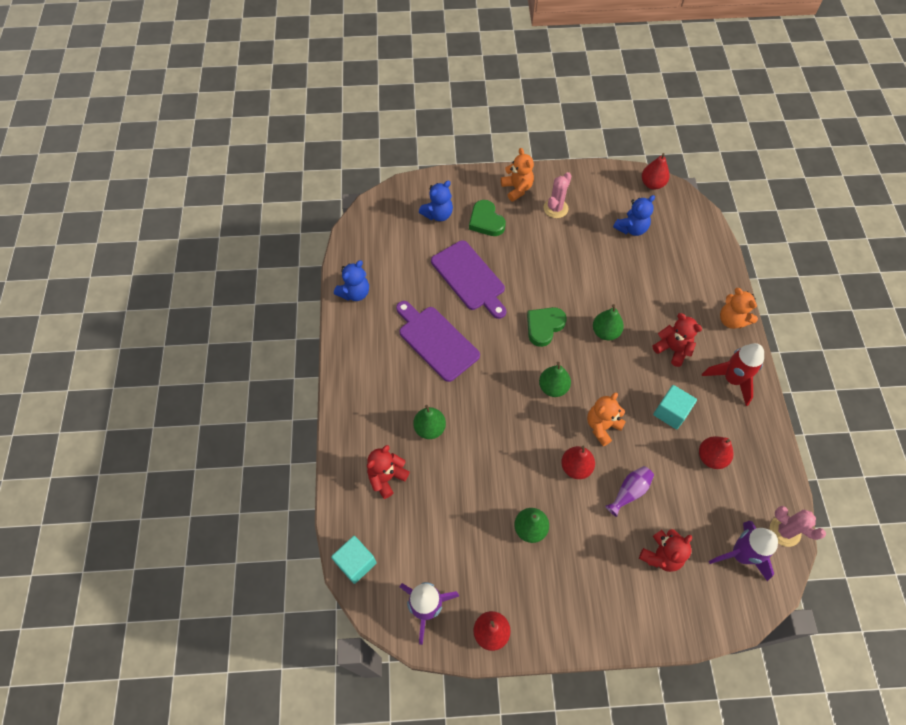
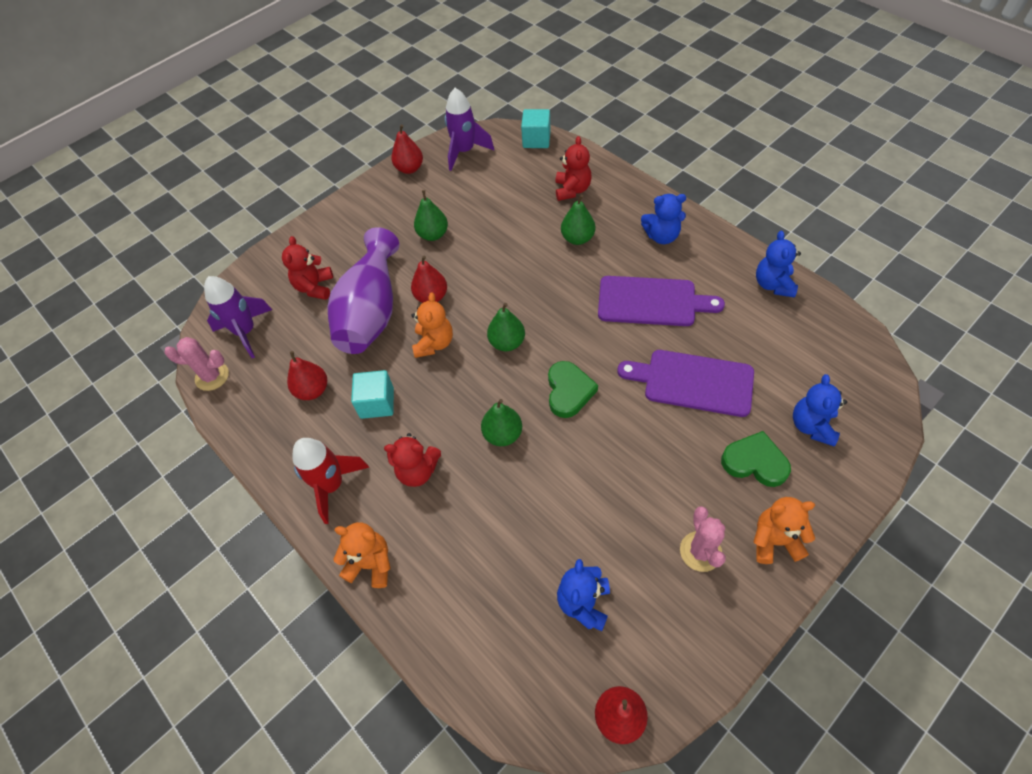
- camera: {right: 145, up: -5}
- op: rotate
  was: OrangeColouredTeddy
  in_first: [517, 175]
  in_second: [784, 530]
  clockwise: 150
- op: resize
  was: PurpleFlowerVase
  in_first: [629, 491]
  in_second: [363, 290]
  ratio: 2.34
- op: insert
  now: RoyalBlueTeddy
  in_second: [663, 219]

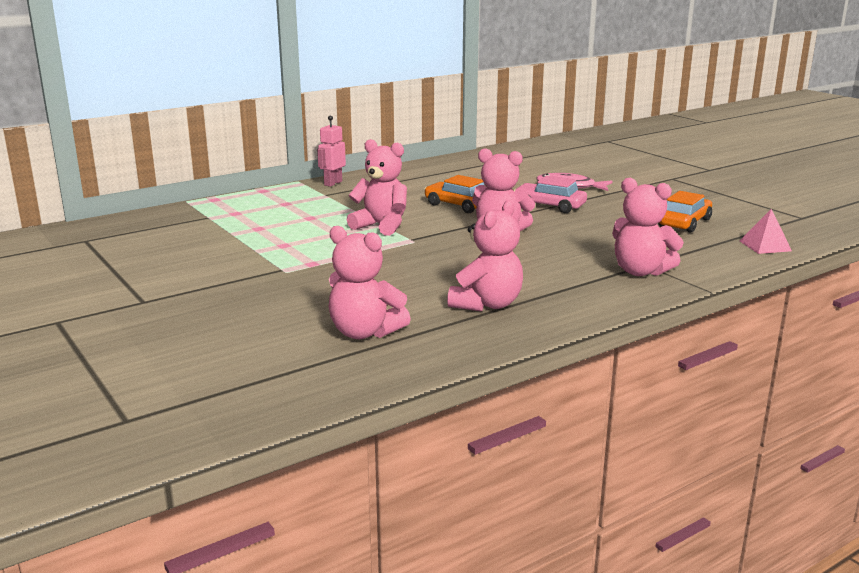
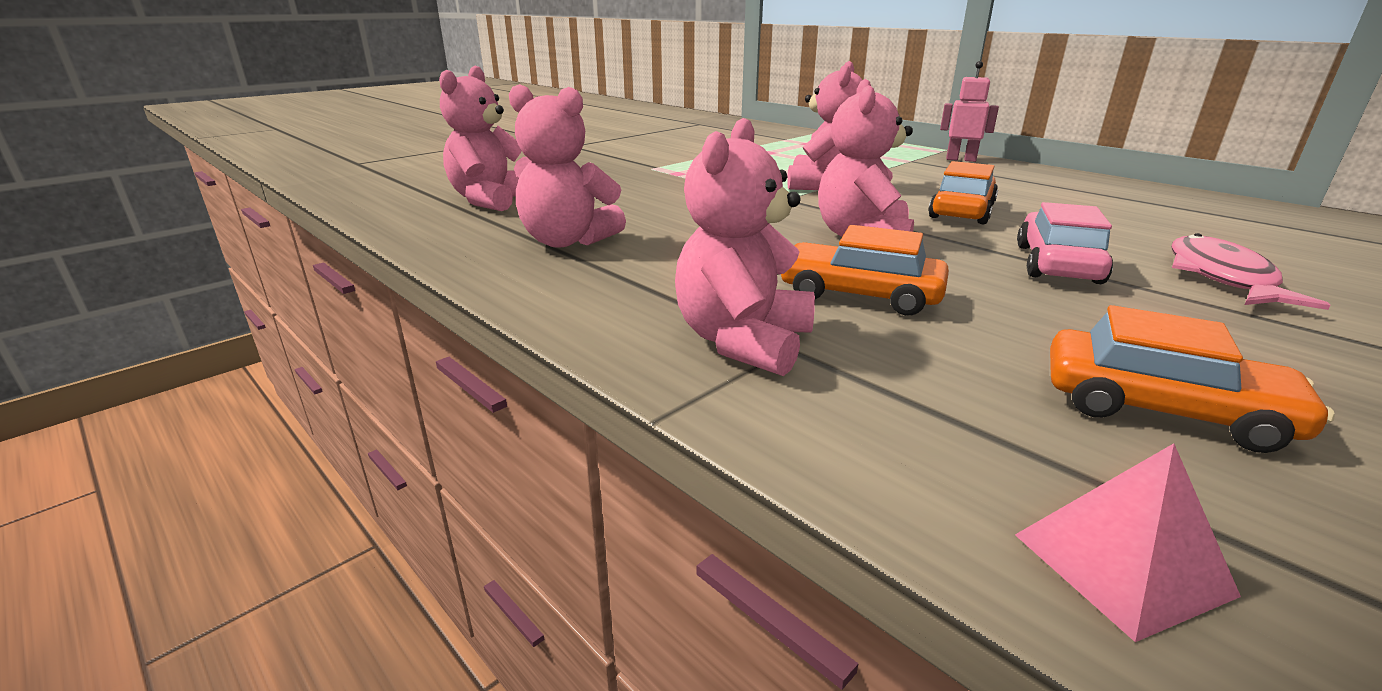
- camera: {right: 80, up: 5}
- op: insert
  now: OrangeColouredCar
  in_second: [865, 270]

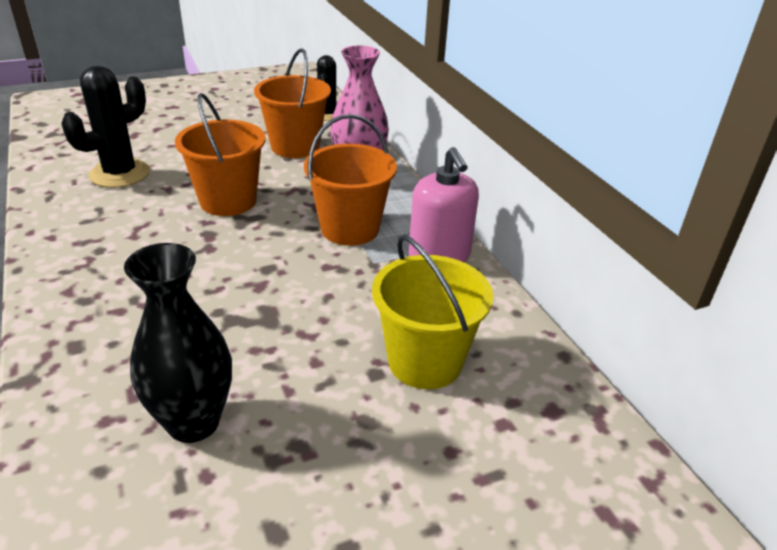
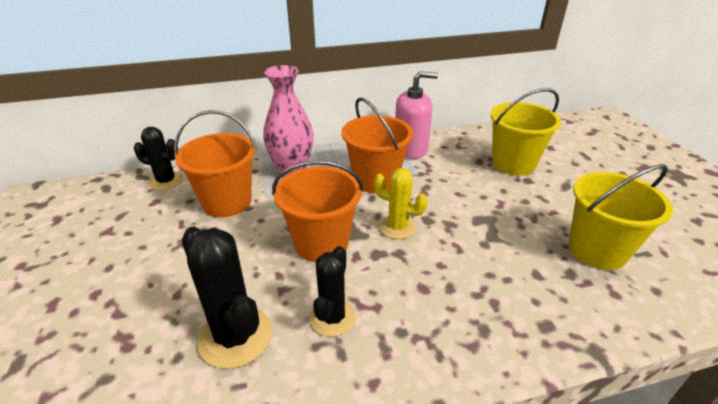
- camera: {right: -80, up: 0}
- op: replace
  was: JetBlackFlowerVase
  now: BrightYellowBucket
  in_first: [178, 343]
  in_second: [621, 217]
- op: insert
  now: JetBlackSaguaroCactus
  in_second: [333, 291]
- op: insert
  now: BrightYellowSaguaroCactus
  in_second: [401, 203]

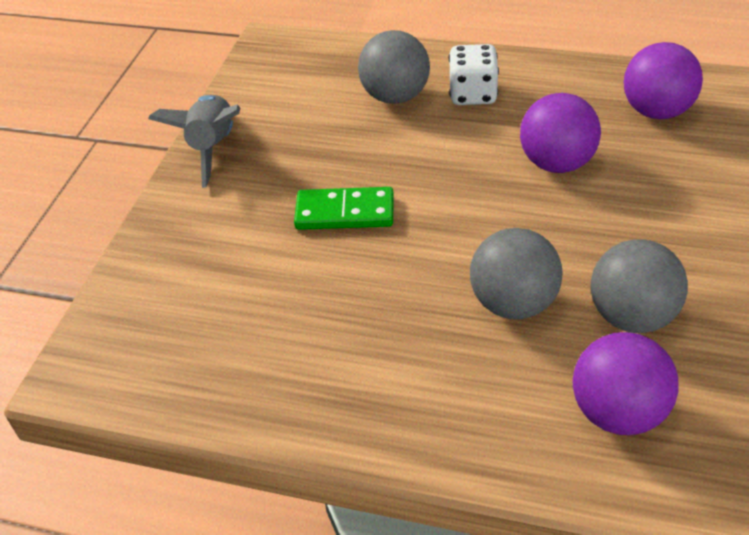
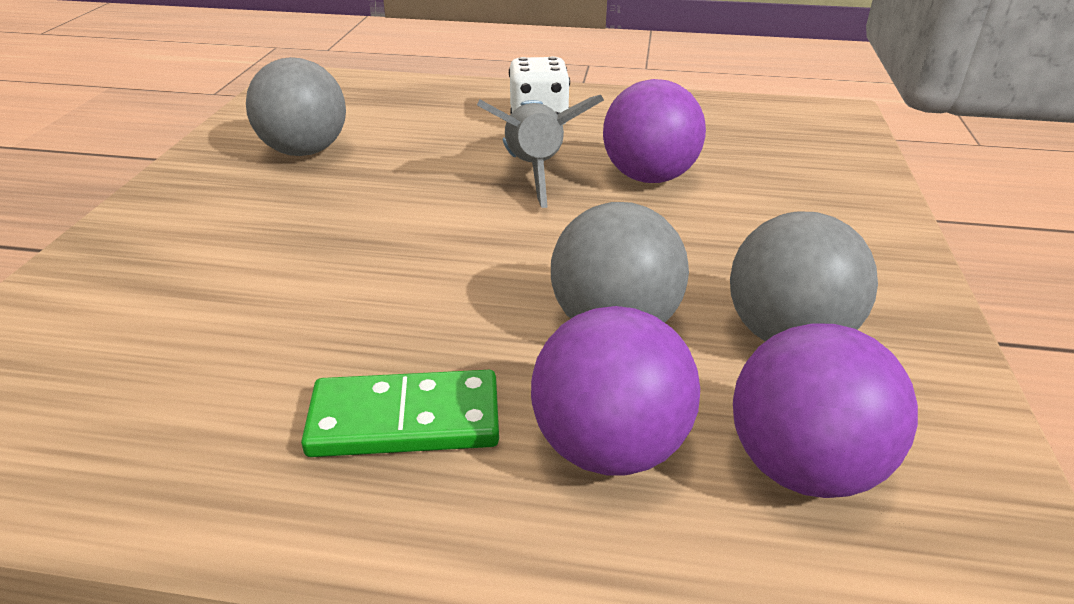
- camera: {right: -10, up: -10}
- op: move
  was: AshGreySpaceship
  in_first: [194, 141]
  in_second: [540, 151]
- op: move
  was: GreenDominoPiece
  in_first: [344, 208]
  in_second: [400, 413]
- op: move
  was: AshGreyPlayBall
  in_first: [394, 67]
  in_second: [296, 106]
- op: move
  was: PurplePlayBall
  in_first: [663, 80]
  in_second: [615, 391]

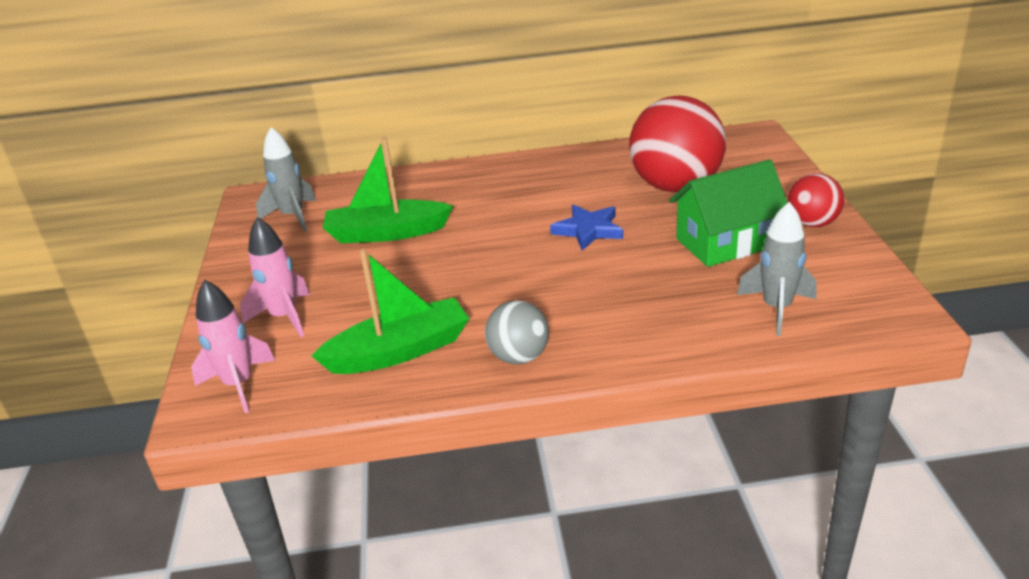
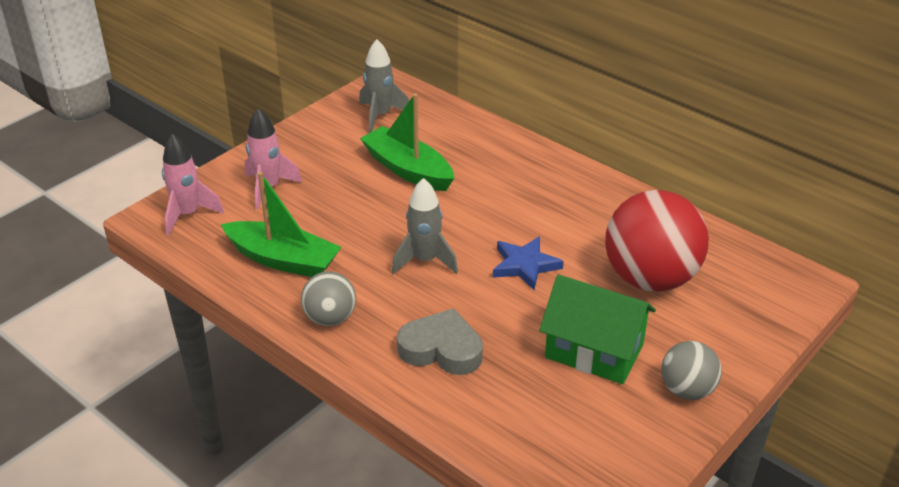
- camera: {right: 45, up: 5}
- op: move
  was: AshGreySpaceship
  in_first: [777, 269]
  in_second: [425, 226]
- op: recolor
  was: CrimsonPlayBall
  now: AshGreyPlayBall
  in_first: [815, 200]
  in_second: [691, 370]
- op: insert
  now: AshGreyHeartShape
  in_second: [440, 341]

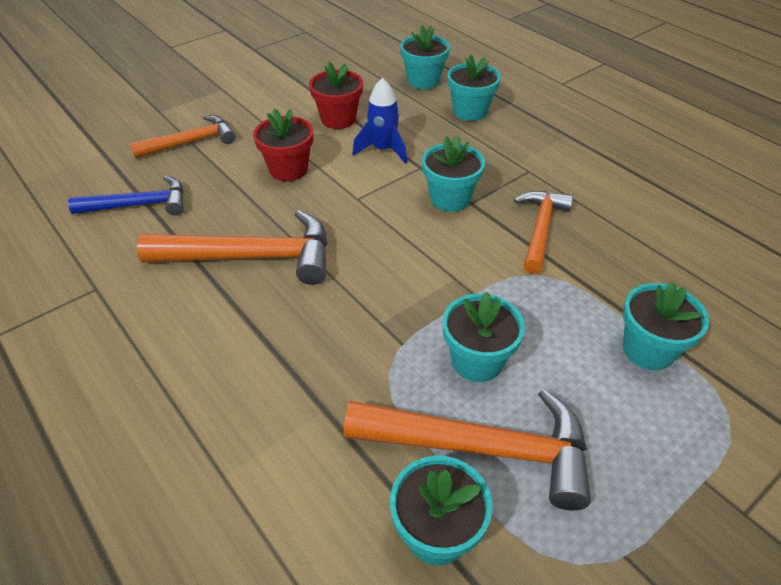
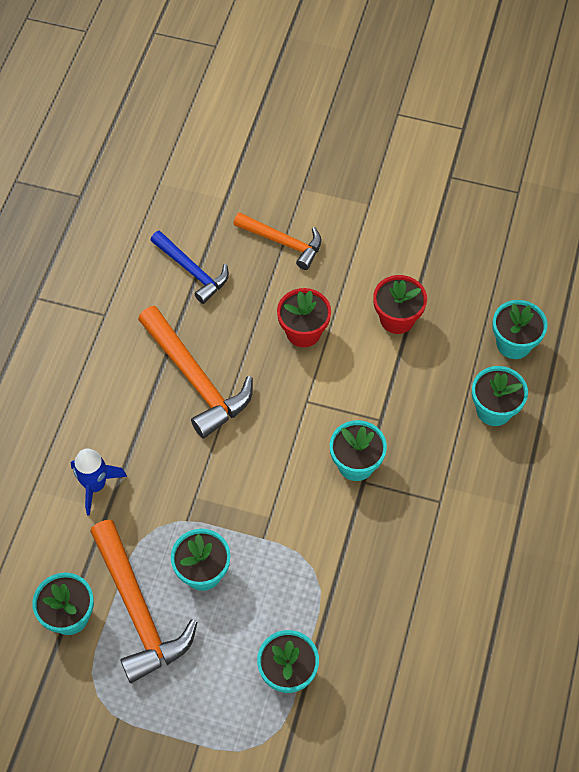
- camera: {right: 55, up: 15}
- op: move
  was: RoyalBlueSpaceship
  in_first: [379, 121]
  in_second: [99, 482]
- op: delete
  was: OrangeColouredCarpenter'sHammer
  in_first: [543, 232]

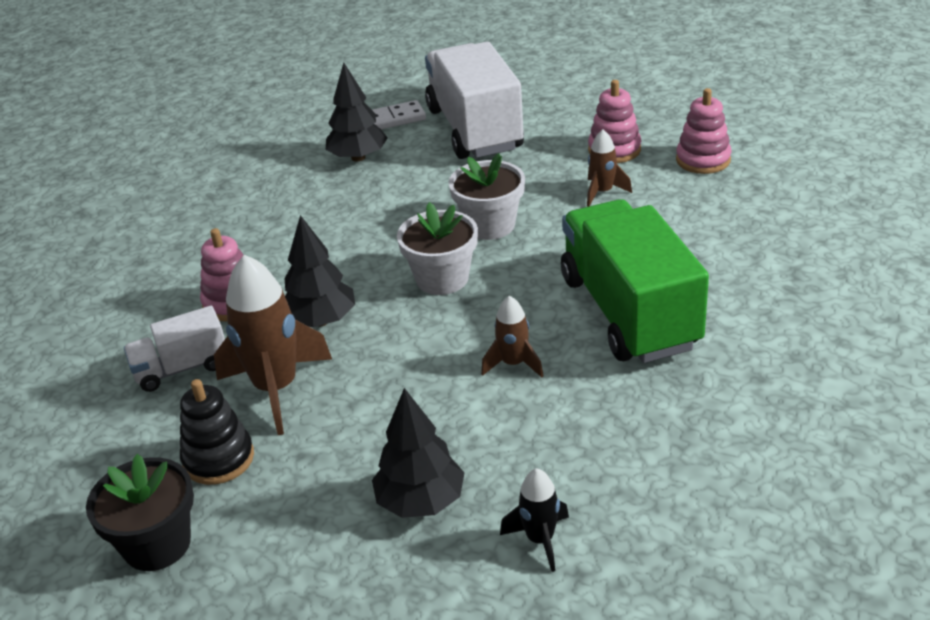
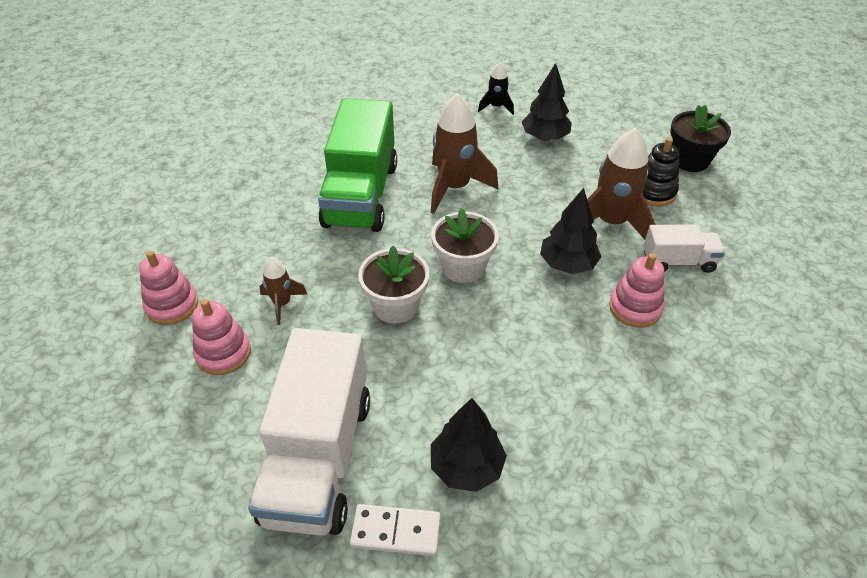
- camera: {right: -160, up: 10}
- op: resize
  was: RussetSpaceship
  in_first: [512, 337]
  in_second: [465, 153]
  ratio: 1.9

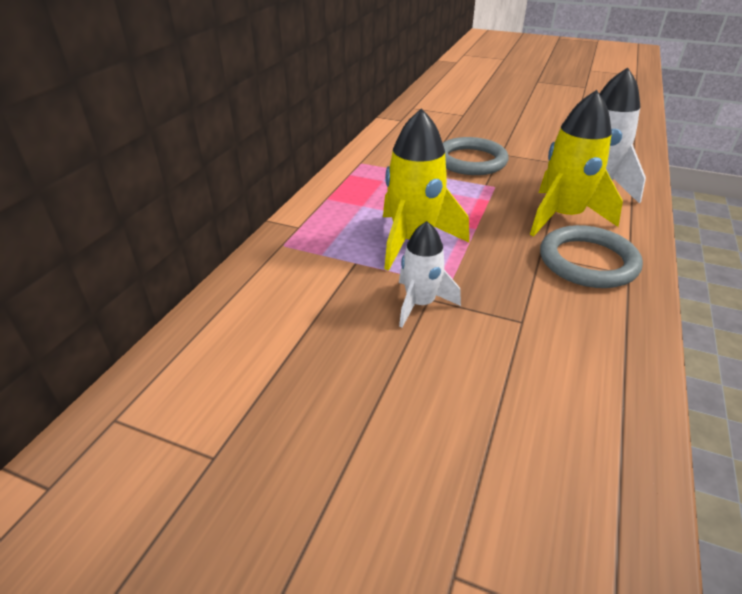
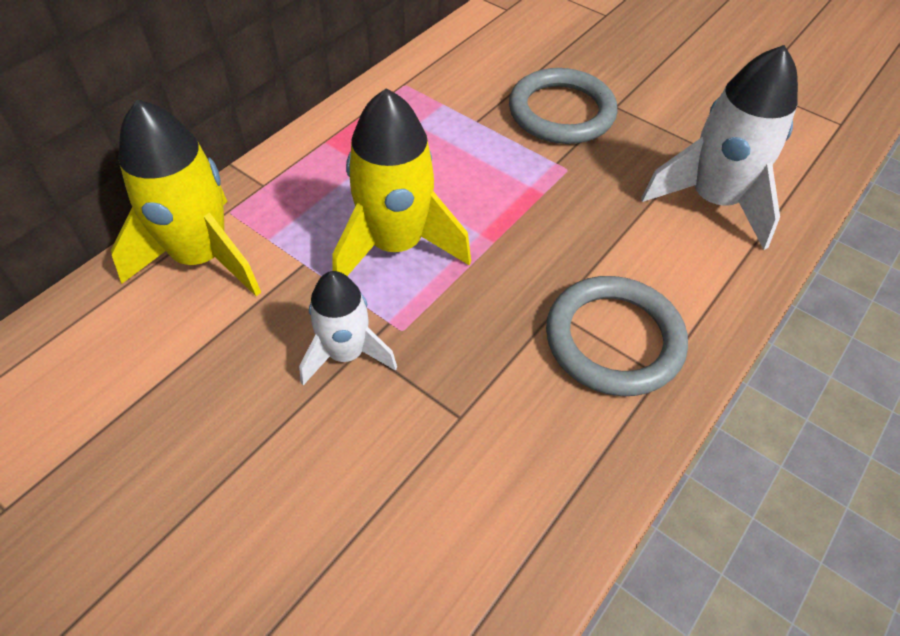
- camera: {right: 15, up: 15}
- op: move
  was: BrightYellowSpaceship
  in_first: [576, 163]
  in_second: [186, 198]

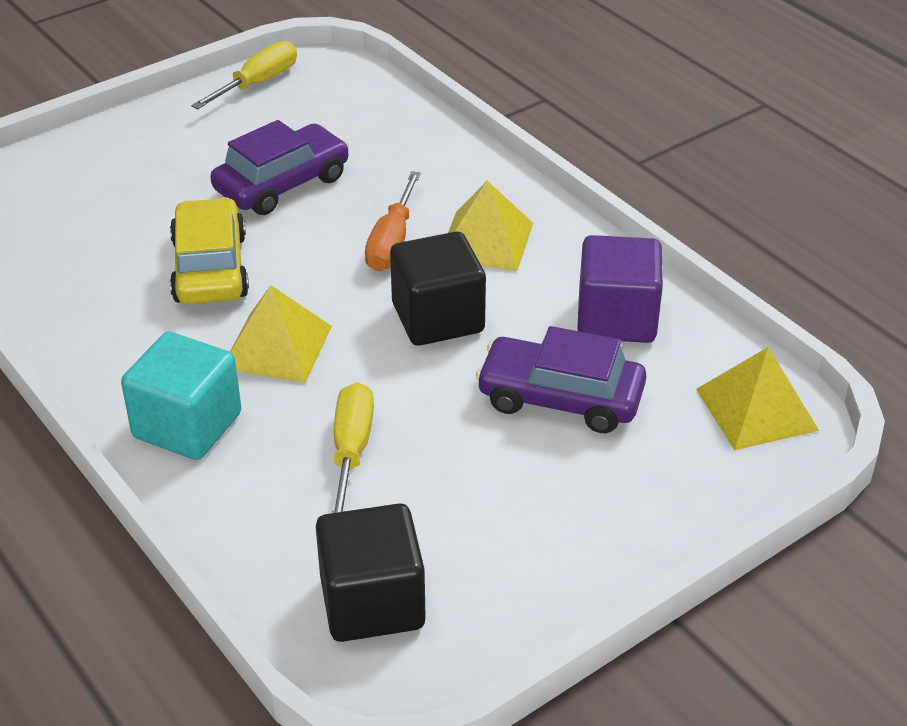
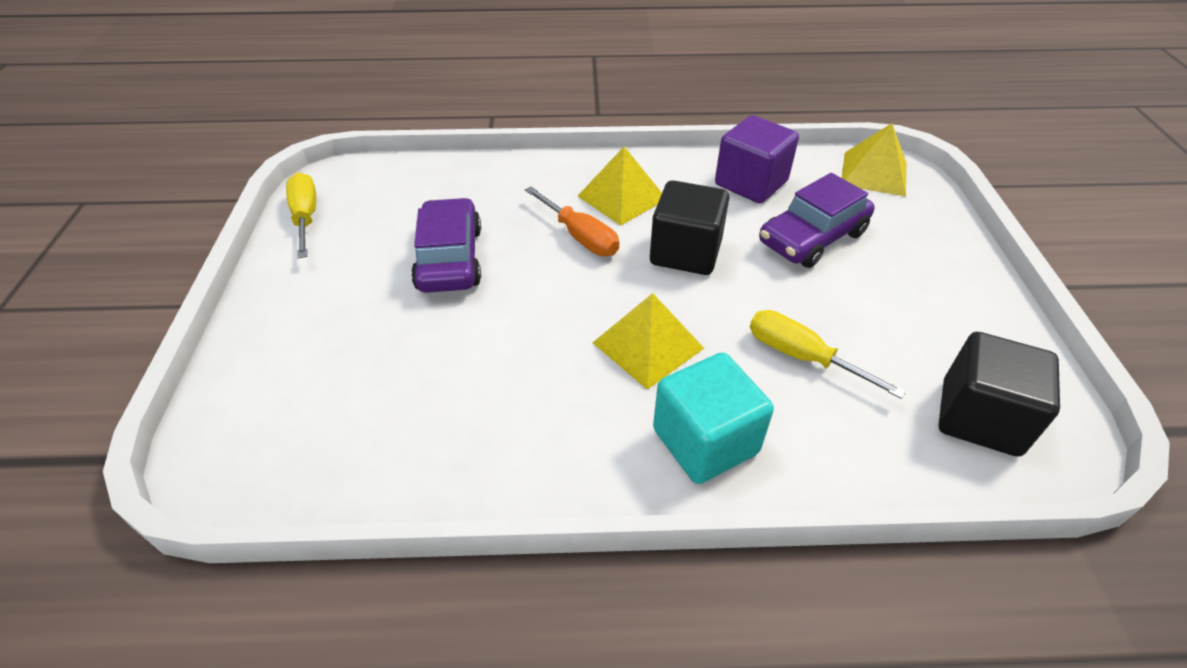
- camera: {right: -55, up: 5}
- op: delete
  was: BrightYellowCar
  in_first: [209, 250]

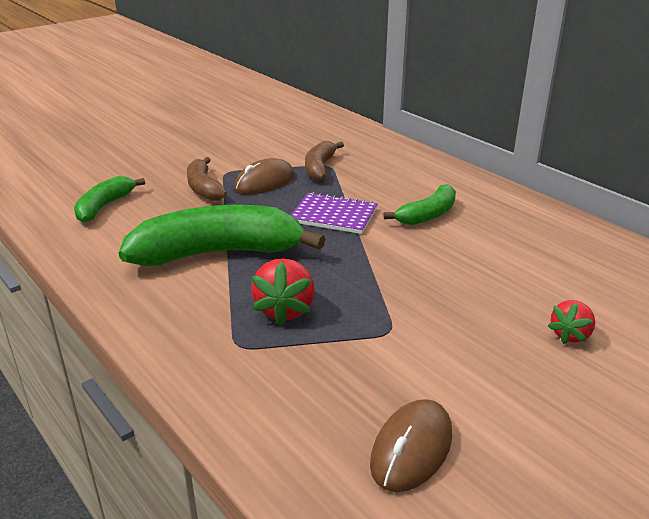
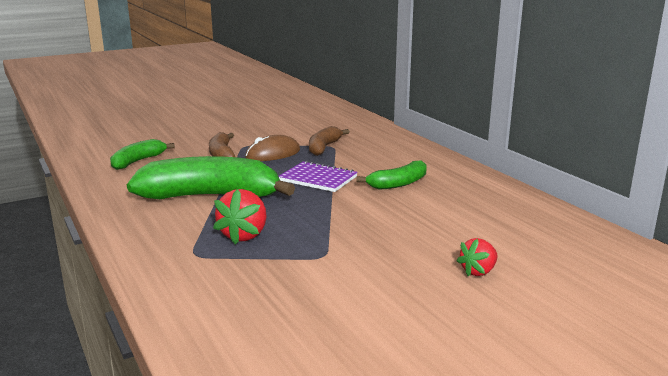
- camera: {right: 10, up: -10}
- op: delete
  was: RussetPcMouse
  in_first: [411, 445]

